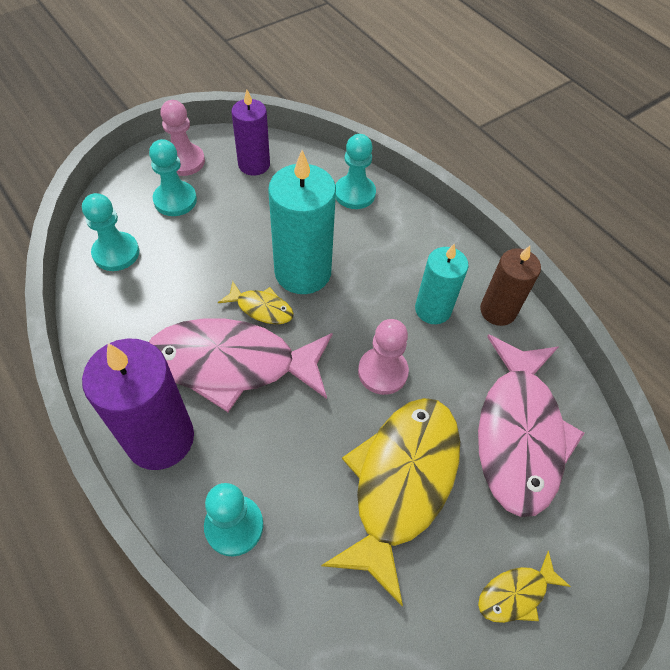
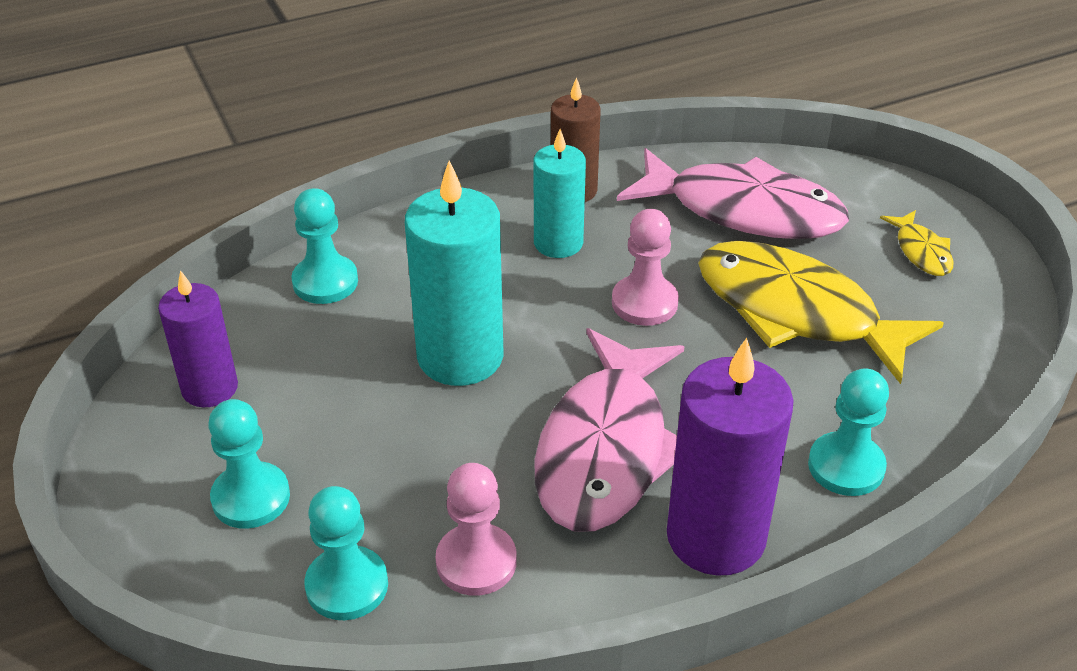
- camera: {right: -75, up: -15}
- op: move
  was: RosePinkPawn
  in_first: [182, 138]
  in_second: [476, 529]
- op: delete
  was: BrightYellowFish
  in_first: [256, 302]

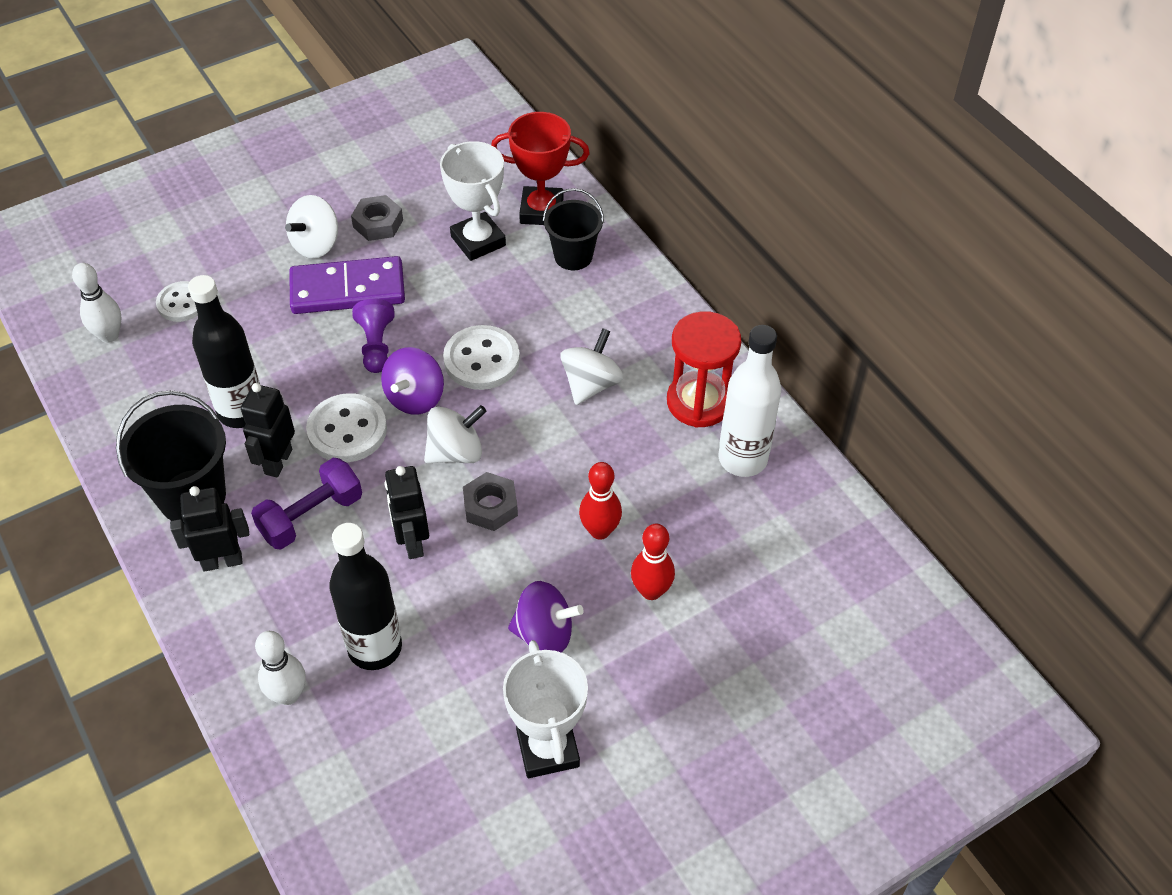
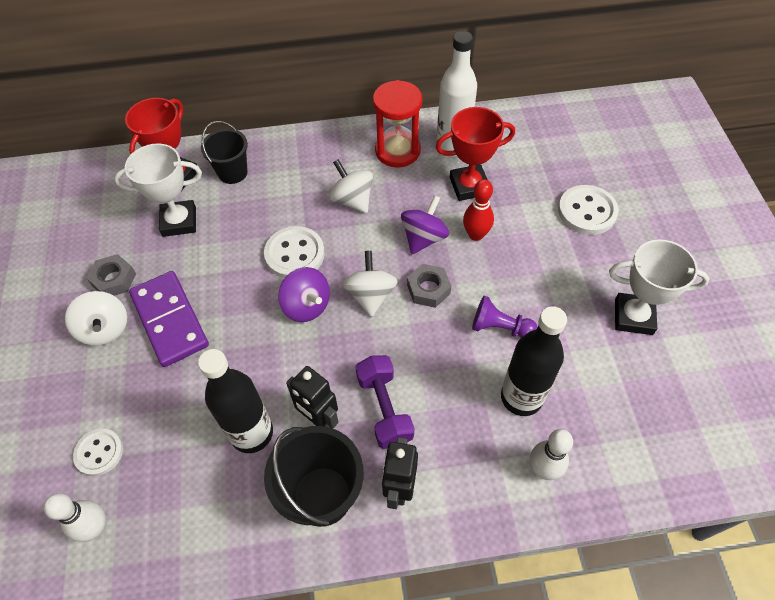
- camera: {right: -65, up: 5}
- op: rotate
  was: PurpleDominoPiece
  in_first: [347, 285]
  in_second: [169, 319]
  clockwise: -45
- op: move
  was: SnowWhiteButton
  in_first: [346, 428]
  in_second: [588, 210]
- op: move
  was: PurplePawn
  in_first: [373, 336]
  in_second: [504, 317]
- op: delete
  was: JetBlackToyRobot
  in_first: [407, 512]
- op: move
  was: PurpleToyTop
  in_first: [546, 617]
  in_second: [425, 224]
- op: delete
  was: CrimsonSkittle
  in_first: [653, 562]
- op: insert
  now: CrimsonPrizeCup
  in_second: [475, 154]

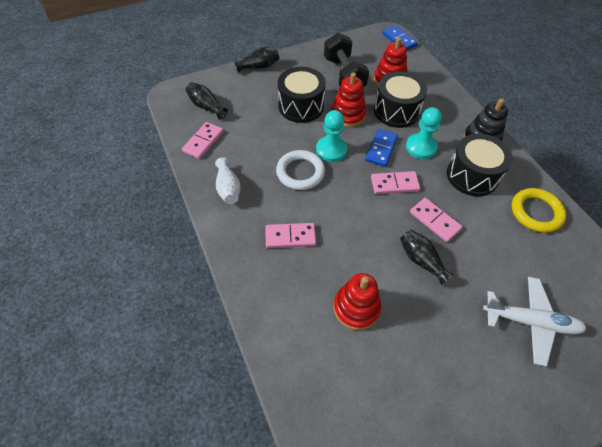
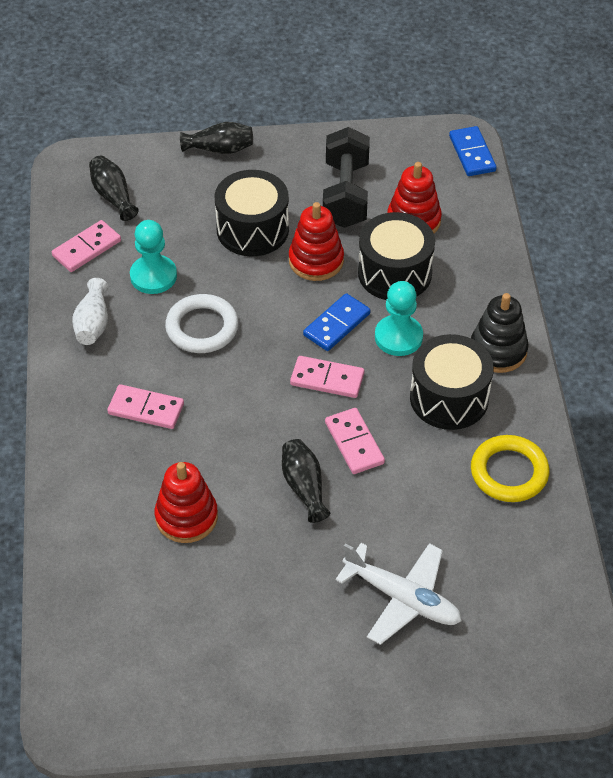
- camera: {right: 20, up: -5}
- op: move
  was: AquaPawn
  in_first: [331, 136]
  in_second: [153, 257]

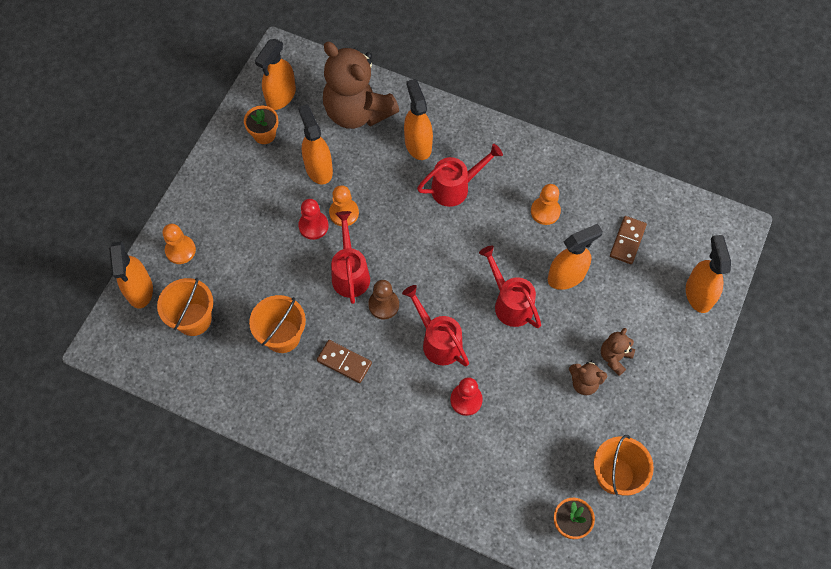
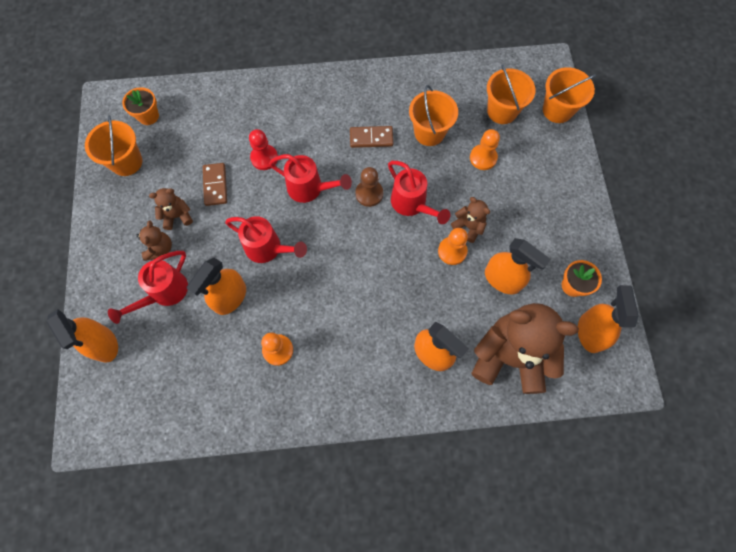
- camera: {right: 150, up: 5}
- op: replace
  was: OrangeColouredSprayBottle
  now: OrangeColouredBucket
  in_first: [131, 274]
  in_second: [569, 95]
- op: move
  was: OrangeColouredPawn
  in_first: [179, 244]
  in_second: [485, 149]
- op: replace
  was: CrimsonPawn
  now: RussetTeddy
  in_first: [313, 219]
  in_second: [470, 220]
- op: move
  was: CrimsonWateringPot
  in_first: [460, 175]
  in_second: [148, 287]
- op: move
  was: RussetDominoPiece
  in_first: [628, 240]
  in_second: [215, 184]

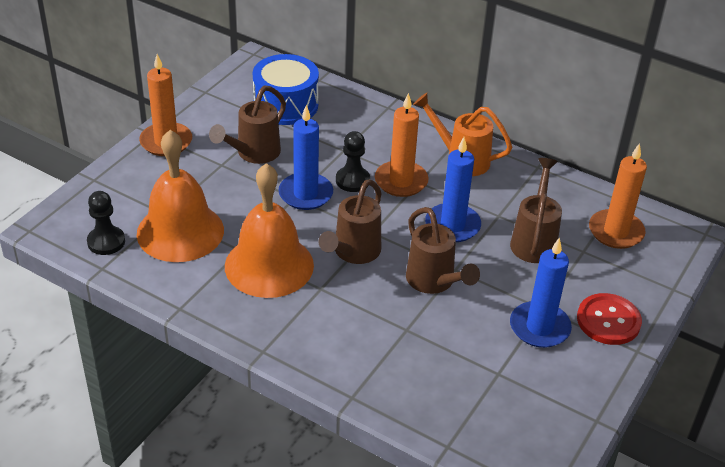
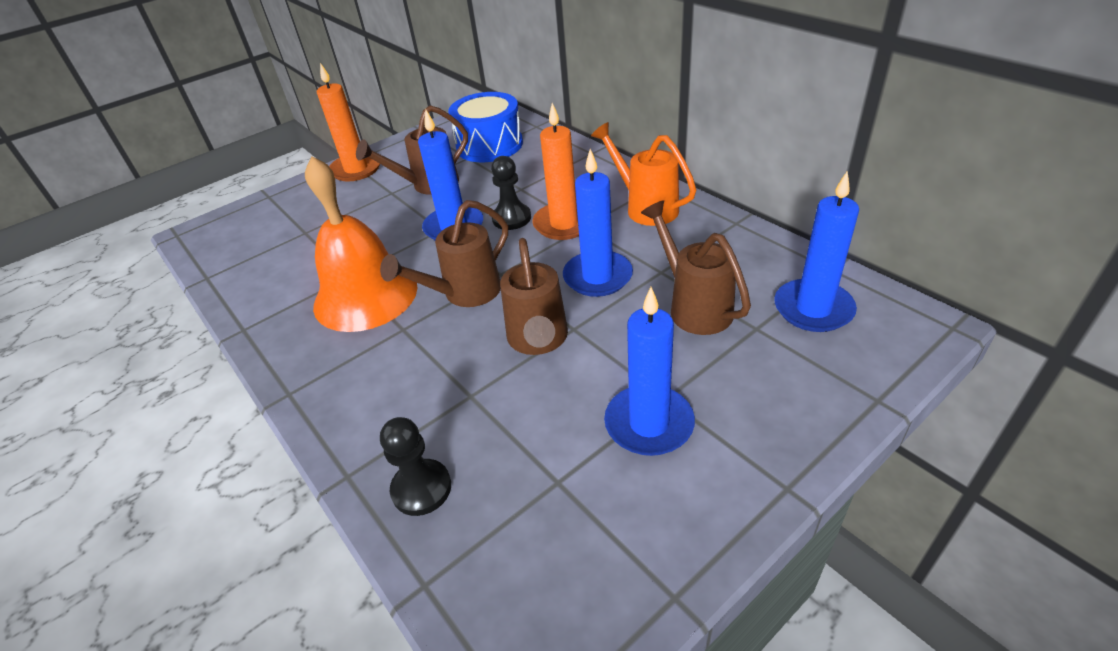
- camera: {right: 25, up: 0}
- op: move
  was: JetBlackPawn
  in_first: [106, 223]
  in_second: [415, 466]
- op: delete
  was: OrangeColouredHandBell
  in_first: [180, 196]
- op: rotate
  was: RussetWateringPot
  in_first: [536, 210]
  in_second: [696, 267]
  clockwise: -60
- op: delete
  was: CrimsonButton
  in_first: [609, 319]
- op: recolor
  was: OrangeColouredCandle
  now: RoyalBlueCandle
  in_first: [618, 196]
  in_second: [816, 251]

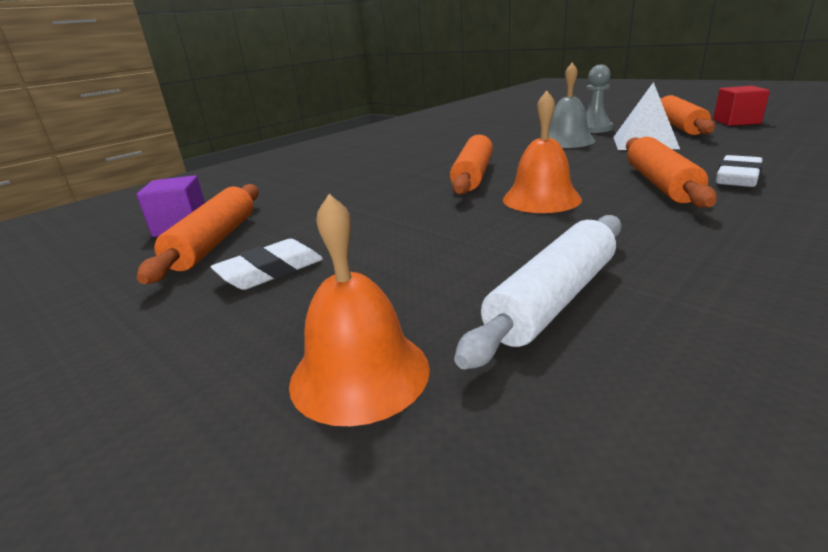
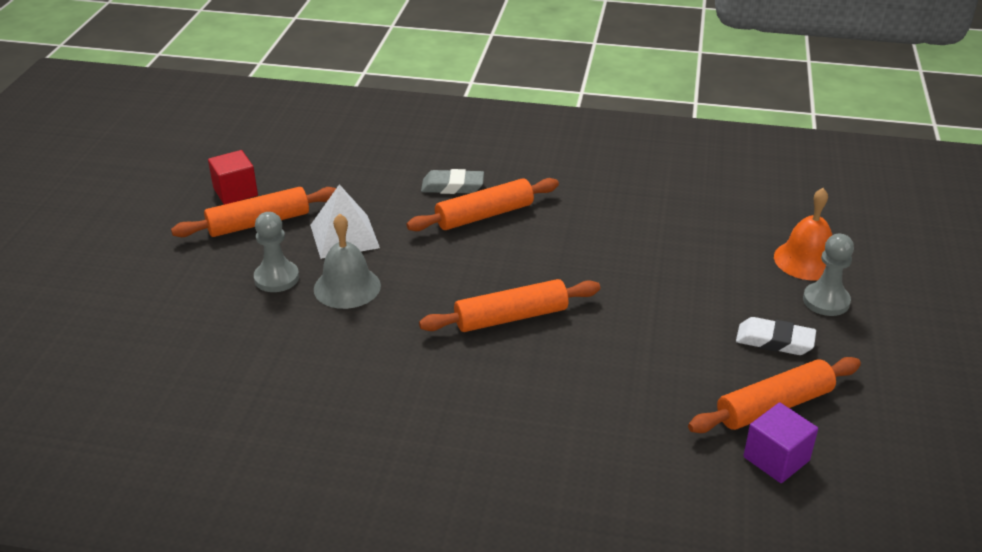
- camera: {right: -125, up: 10}
- op: delete
  was: SnowWhiteDoughRoller
  in_first: [538, 292]
- op: delete
  was: OrangeColouredHandBell
  in_first: [542, 152]
- op: recolor
  was: SnowWhiteEraser
  now: AshGreyEraser
  in_first: [739, 171]
  in_second: [452, 181]
- op: insert
  now: AshGreyPawn
  in_second: [828, 275]

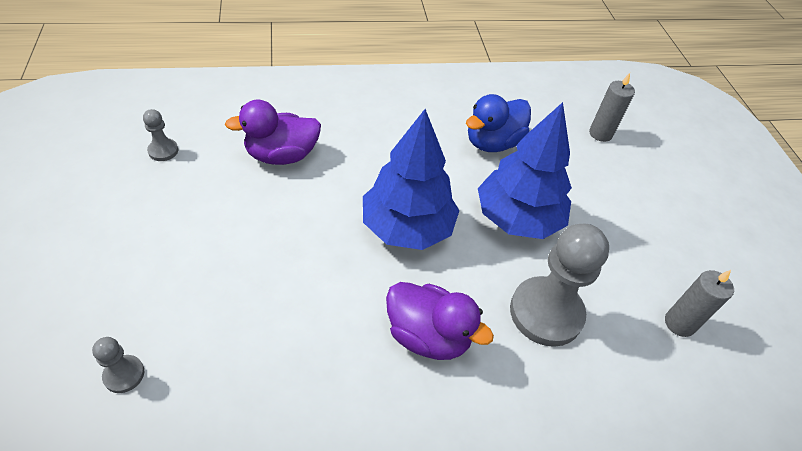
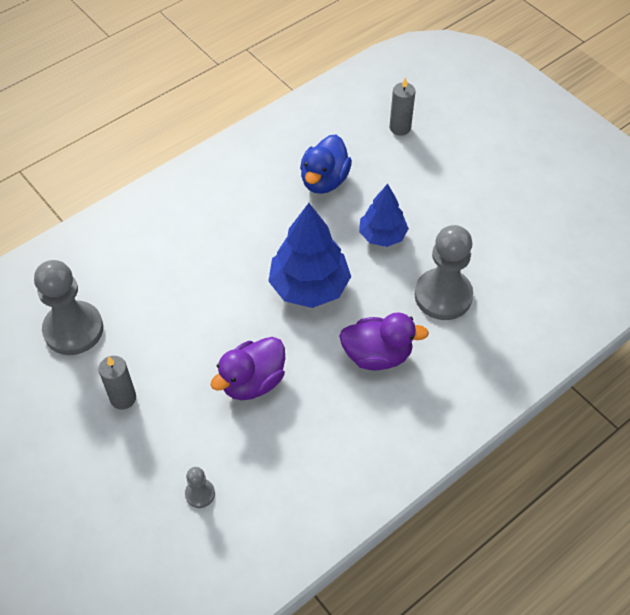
- camera: {right: -25, up: 5}
- op: resize
  was: AshGreyPawn
  in_first: [160, 135]
  in_second: [68, 307]
  ratio: 2.21
- op: move
  was: PurpleToyDuck
  in_first: [273, 132]
  in_second: [248, 368]
- op: resize
  was: RoyalBlueToyTree
  in_first: [525, 170]
  in_second: [384, 215]
  ratio: 0.63
- op: move
  was: AshGreyCandle
  in_first: [699, 303]
  in_second: [117, 383]

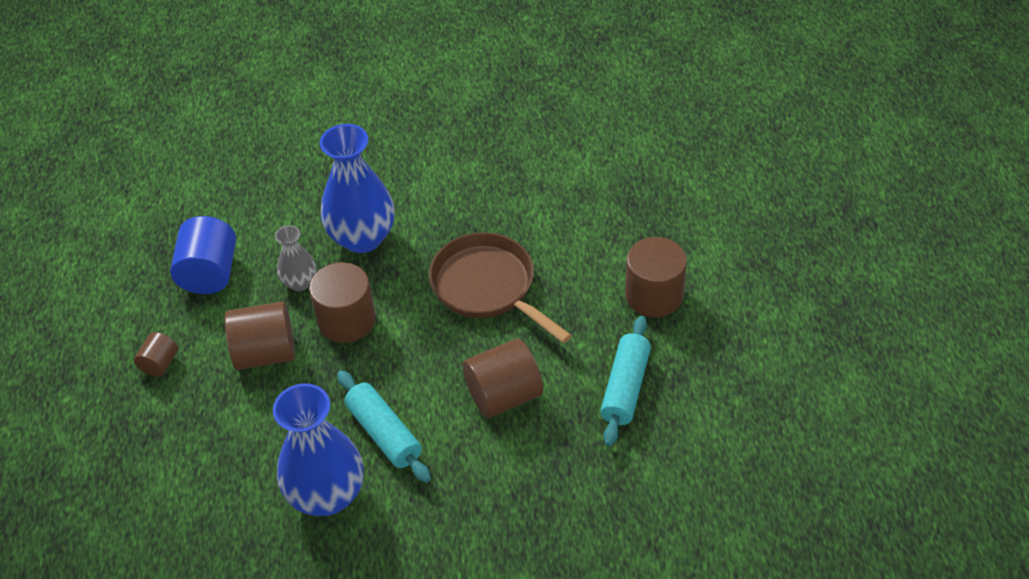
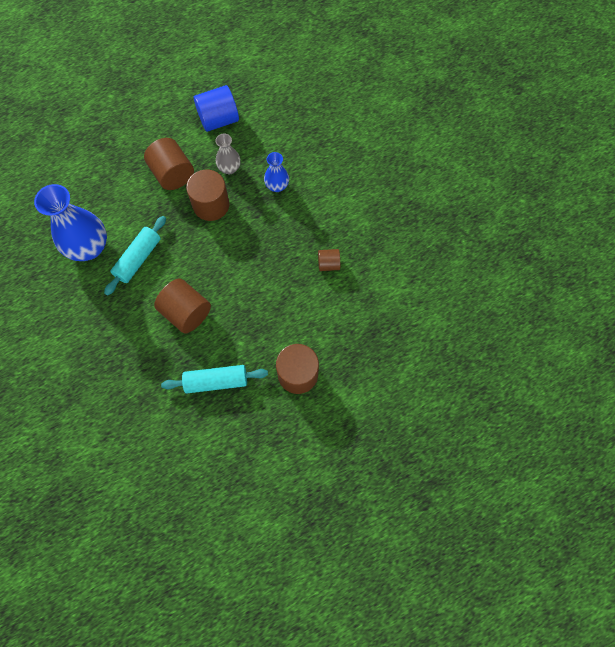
- camera: {right: 65, up: 20}
- op: move
  was: RussetCylinderShape
  in_first: [156, 354]
  in_second: [329, 260]
- op: resize
  was: RoyalBlueFlowerVase
  in_first: [357, 188]
  in_second: [276, 172]
  ratio: 0.52
- op: delete
  was: RussetSkillet
  in_first: [500, 288]

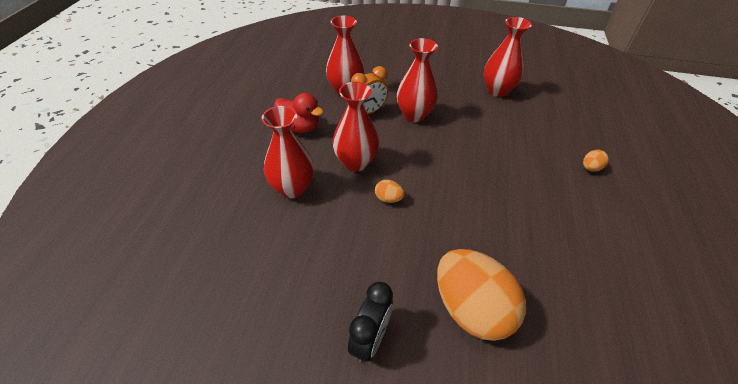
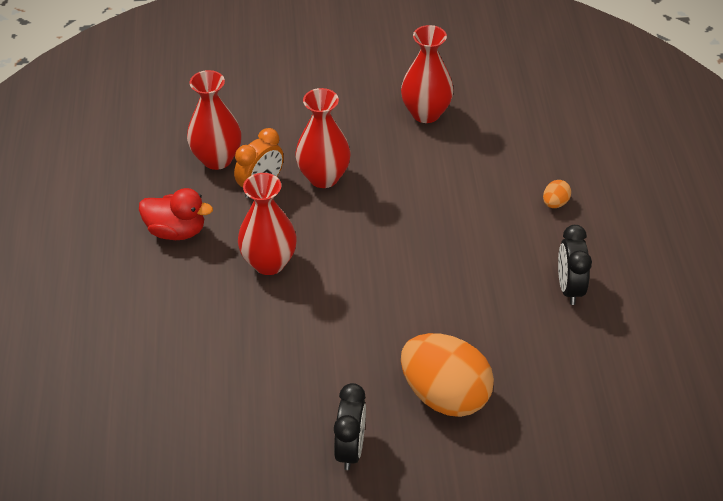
- camera: {right: -15, up: 0}
- op: delete
  was: CrimsonFlowerVase
  in_first: [288, 152]
- op: delete
  was: OrangeColouredToyEgg
  in_first: [390, 191]
- op: insert
  now: JetBlackClock
  in_second: [575, 265]

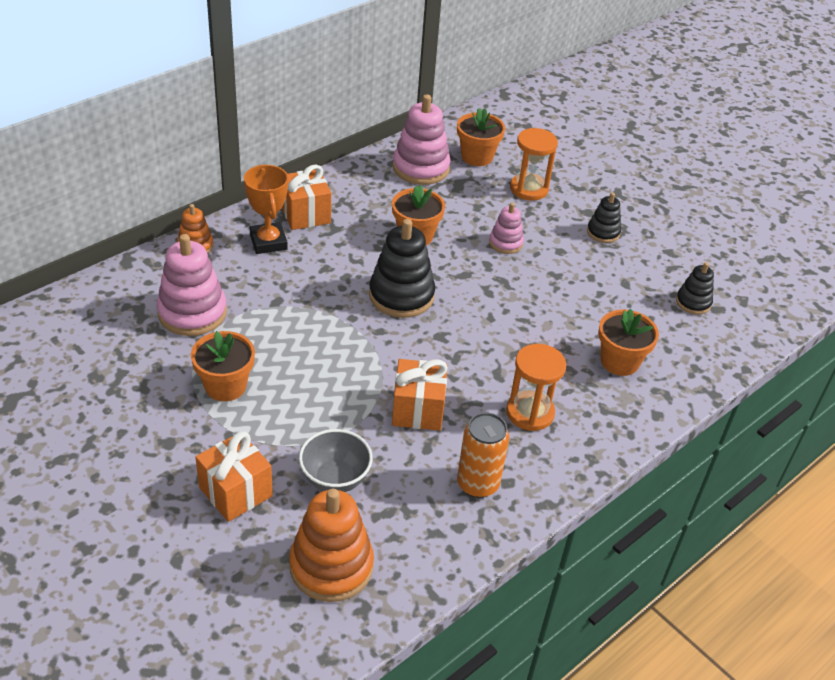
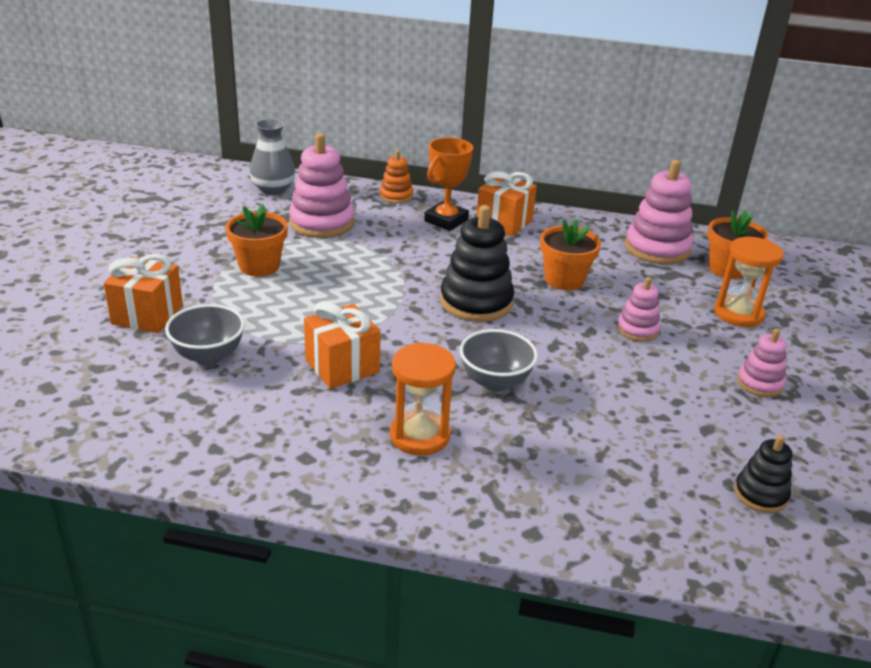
- camera: {right: 55, up: -10}
- op: delete
  was: OrangeColouredStackingRings
  in_first: [331, 545]
- op: delete
  was: OrangeColouredCan
  in_first: [483, 455]
- op: recolor
  was: JetBlackStackingRings
  now: RosePinkStackingRings
  in_first: [604, 218]
  in_second: [762, 363]
- op: delete
  was: OrangeColouredPottedPlant
  in_first: [628, 342]
- op: insert
  now: AshGreyFlowerVase
  in_second: [272, 157]
- op: insert
  now: AshGreyDeepDish
  in_second: [499, 360]

